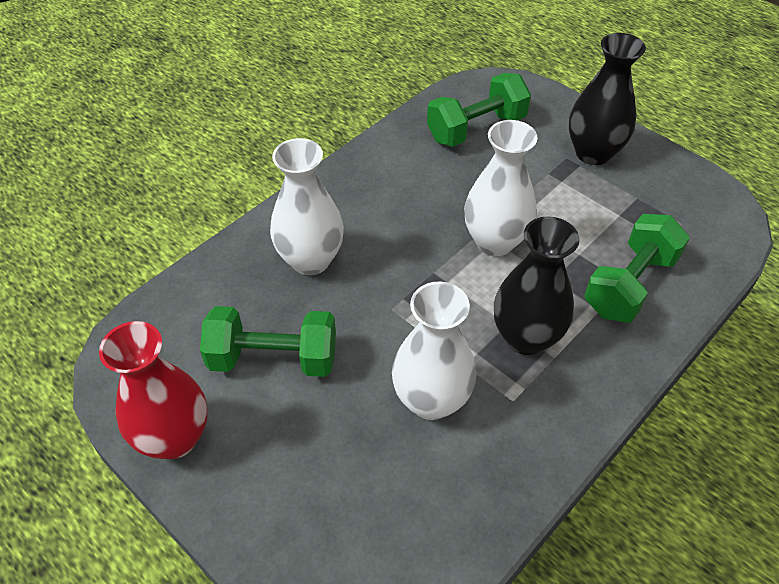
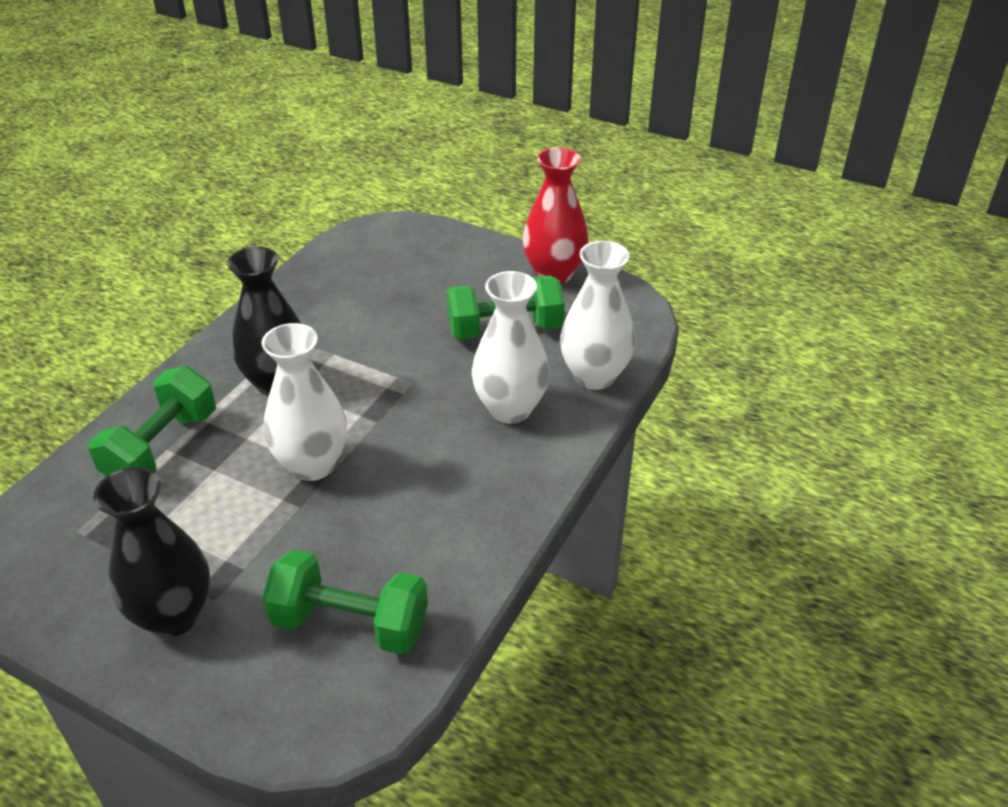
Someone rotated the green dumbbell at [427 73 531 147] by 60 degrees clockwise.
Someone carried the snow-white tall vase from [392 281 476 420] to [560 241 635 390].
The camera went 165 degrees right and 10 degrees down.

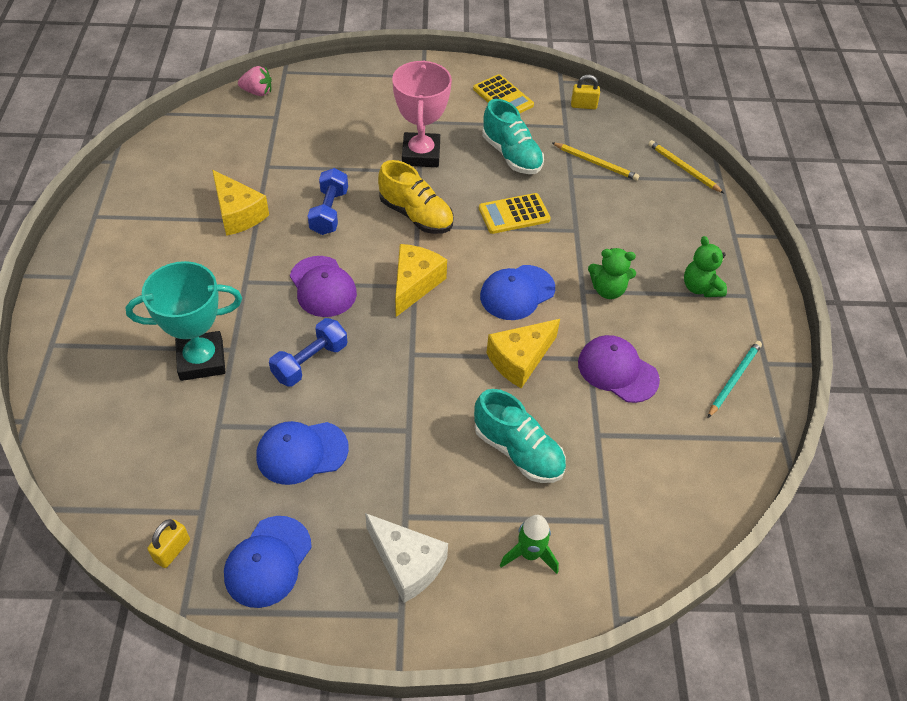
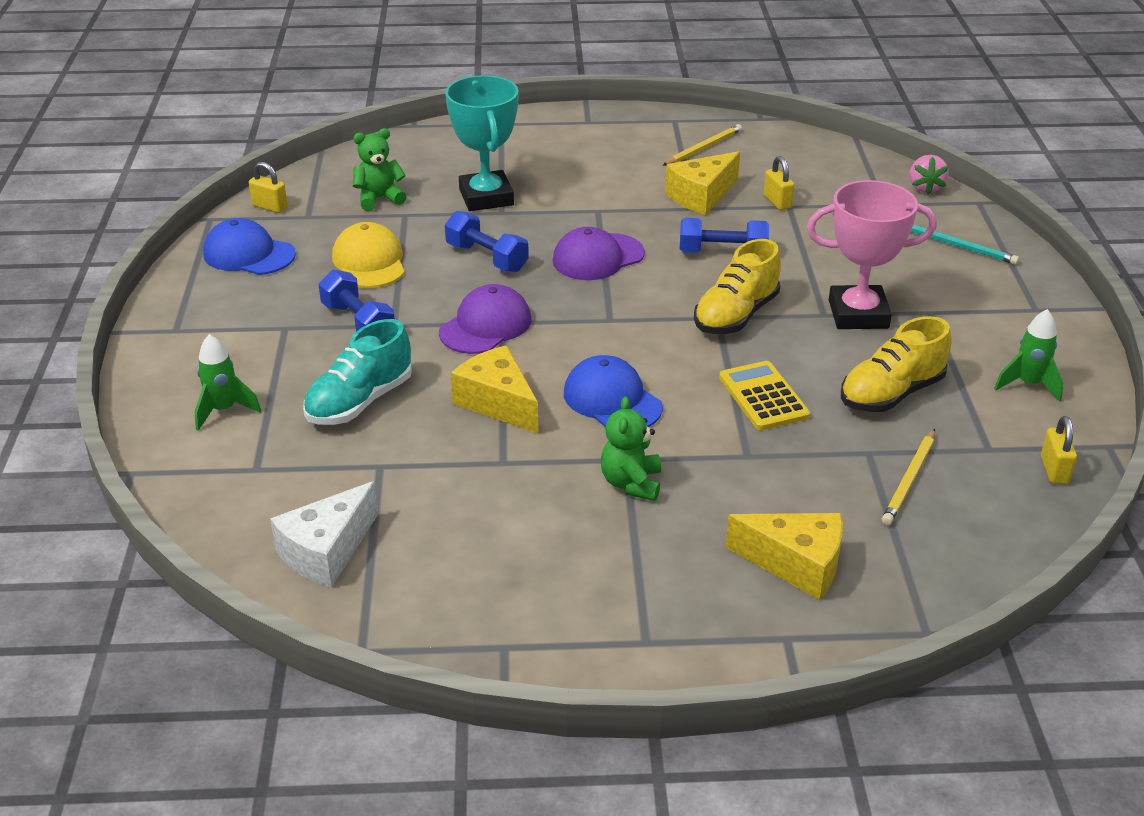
Someone carried the snow-white piece of cheese from [365 513 448 603] to [270 481 379 587].
Someone put down the cobalt dumbbell at [318 270 395 332].
Someone repainted the cobalt peaked cap at [256 421 349 485], which became the bright yellow peaked cap at [332 222 405 288].
Someone carried the green teddy from [684 236 727 297] to [353 128 407 211].
Someone carried the purple peaked cap from [578 335 660 403] to [439 284 531 354].
Someone carried the bright yellow pencil from [648 140 724 193] to [663 124 742 166].
Someone carried the bright yellow piece of cheese from [395 244 447 317] to [725 513 843 600].
Someone put down the bright yellow padlock at [764 156 794 210].
Someone repainted the aqua sneaker at [482 99 544 174], which became the bright yellow sneaker at [841 316 952 412].
Someone carried the aqua pencil from [708 341 762 418] to [911 225 1019 265].
Someone swapped the bright yellow pocket calculator at [473 74 534 113] for the green toy rocket at [994 309 1063 402].
The camera went 90 degrees right and 15 degrees down.

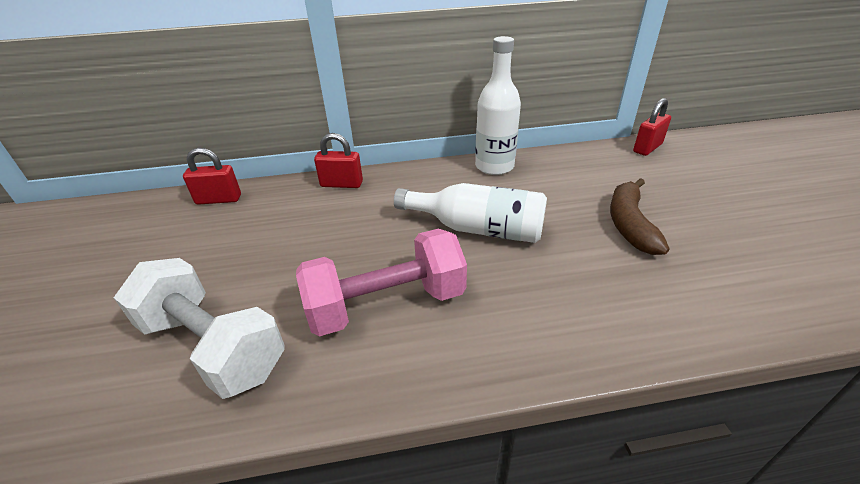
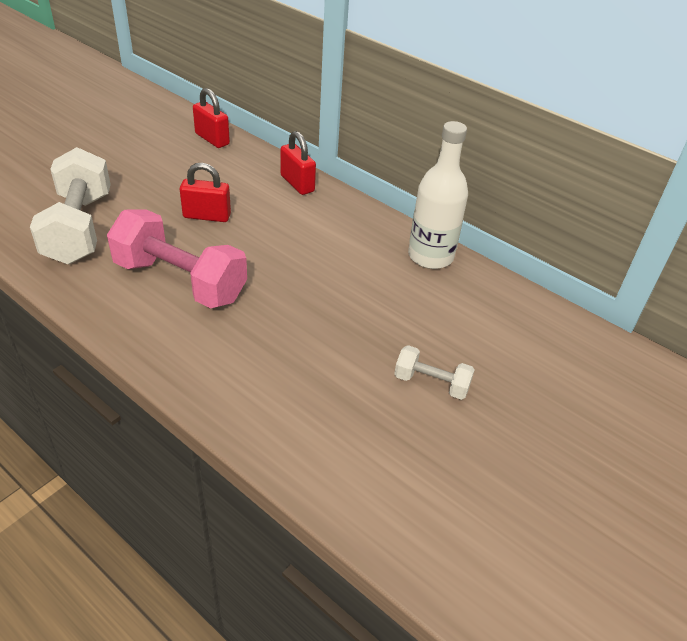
Someone carried the red padlock from [633 98 671 156] to [180 163 231 222].
Someone swapped the dark brown toy banana at [610 178 670 255] for the snow-white dumbbell at [394 345 474 400].
Someone took away the snow-white drink bottle at [394 183 547 243].
The camera went 45 degrees right and 5 degrees up.

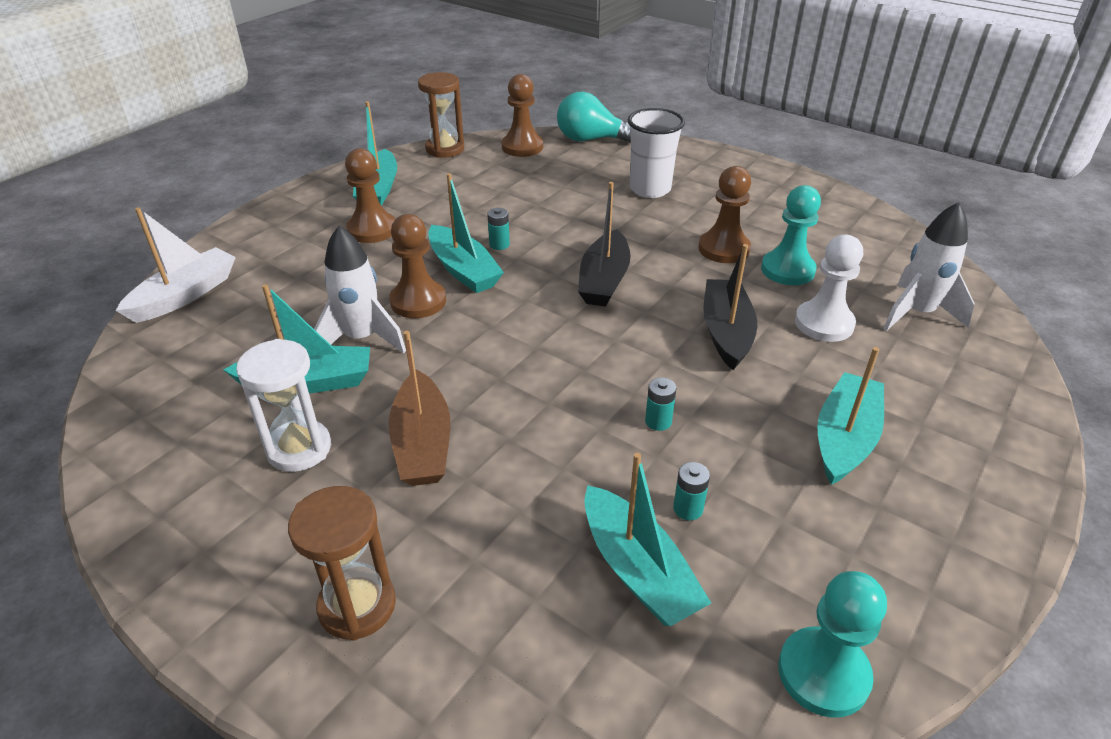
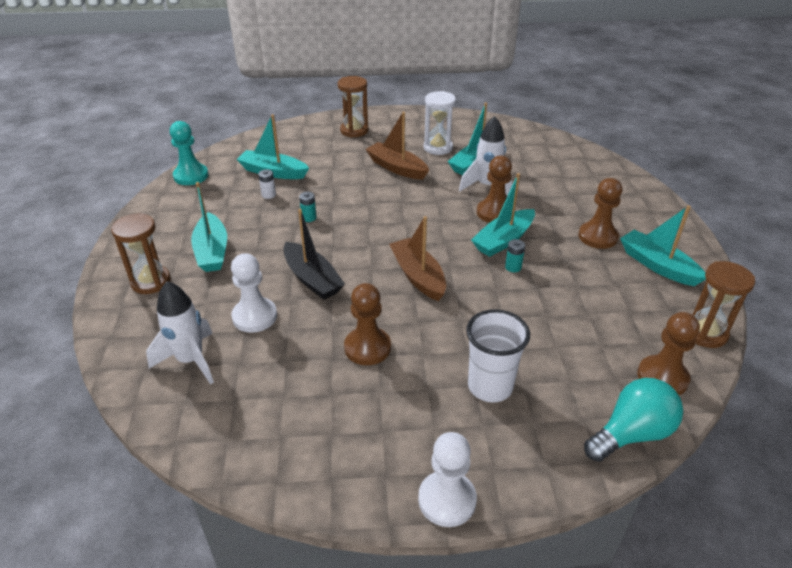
Someone put down the dark brown hourglass at [111 213 171 294].
Someone repainted the aqua battery at [673 462 710 520], which became the snow-white battery at [258 169 276 199].
Someone repainted the black sailboat at [578 182 631 307], which became the dark brown sailboat at [389 216 446 301].
Someone put down the snow-white pawn at [418 432 477 527].
Someone rotated the aqua sailboat at [428 173 504 293] by 60 degrees counterclockwise.
Someone took away the snow-white sailboat at [116 207 236 323].
Someone took away the aqua pawn at [761 185 821 285].
The camera went 140 degrees right and 0 degrees up.

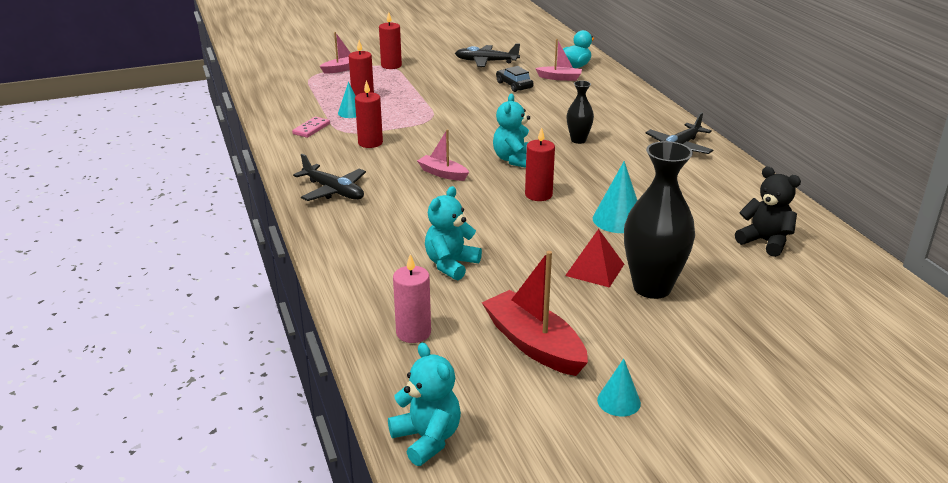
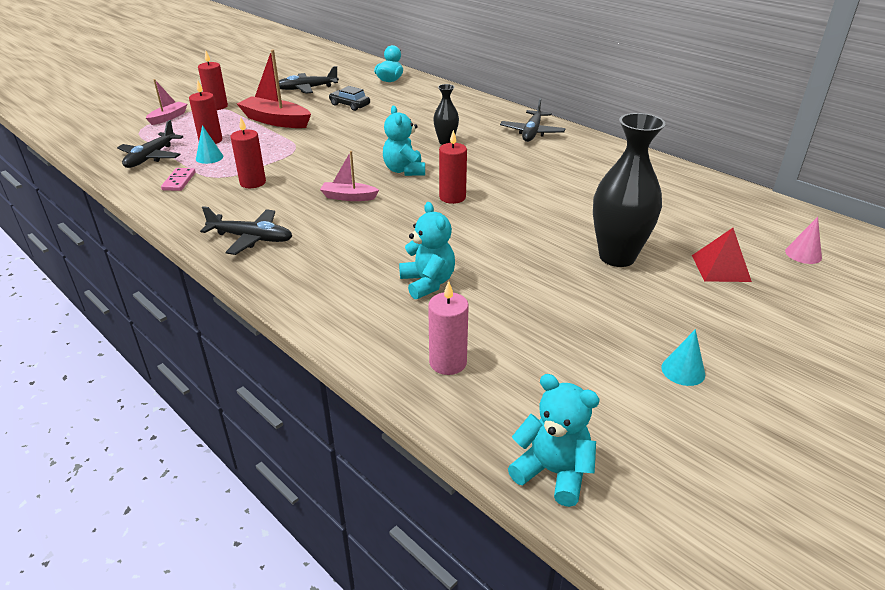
Someone put down the black plane at [117 120 183 168].
Someone carried the red sailboat from [482 251 588 376] to [237 50 311 128].
Someone rotated the aqua teddy at [425 186 482 280] by 150 degrees clockwise.
Someone carried the red pyramid shape from [565 229 624 288] to [692 228 752 282].
Someone put down the rose-pink cone at [785 217 822 264].
Someone took away the rose-pink sailboat at [535 39 582 81].
Someone took away the aqua cone at [593 161 637 233].
Someone took away the black teddy at [735 167 801 257].
The camera went 25 degrees left and 5 degrees up.

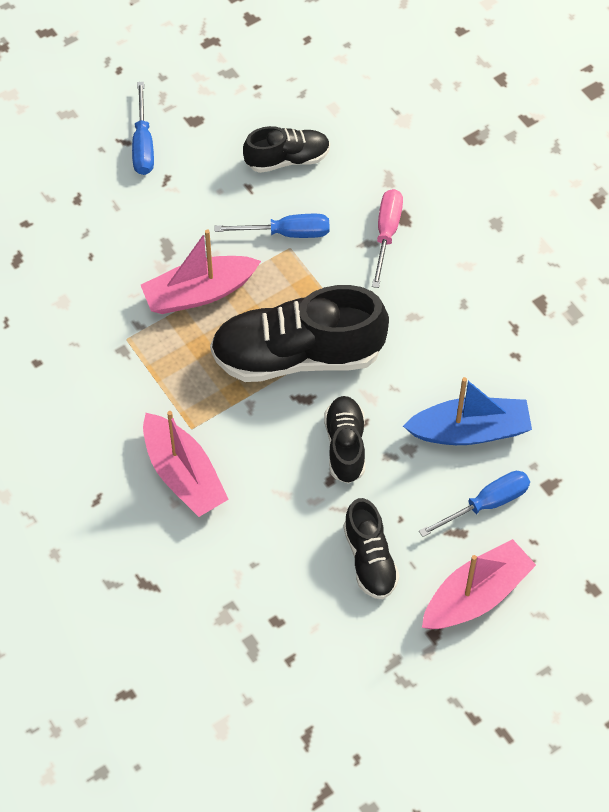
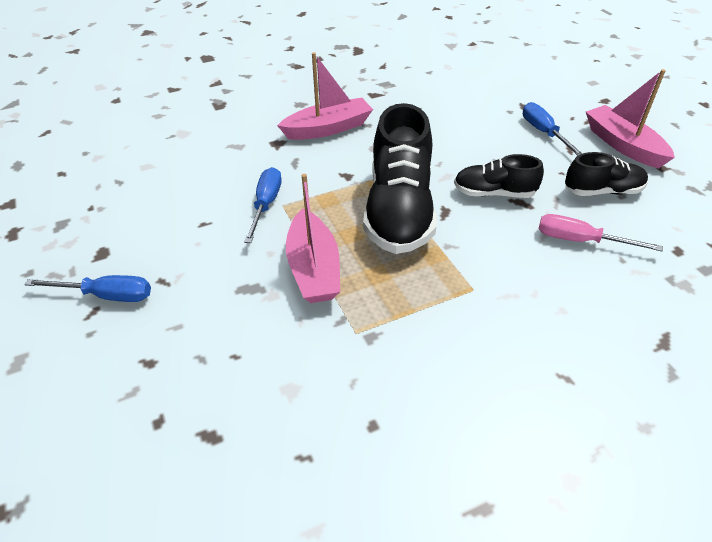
Someone carried the rose-pink sailboat from [143 411 229 517] to [277 52 373 140].
Someone carried the rose-pink hand screwdriver from [372 189 403 288] to [539 214 663 252].
Someone took away the black sneaker at [243 126 330 173].
Someone took away the cobalt sailboat at [403 377 532 445].
The camera went 80 degrees left and 15 degrees down.

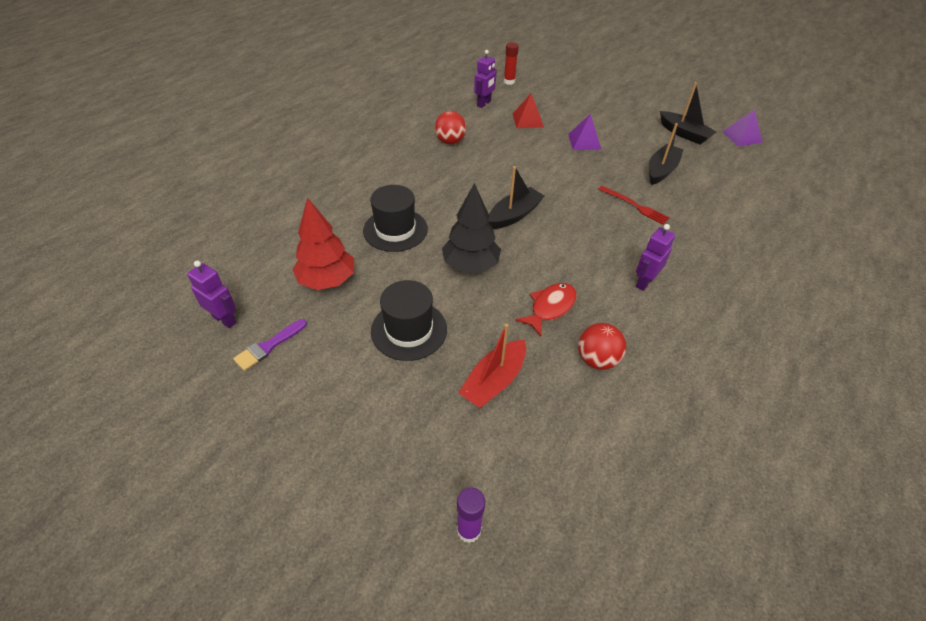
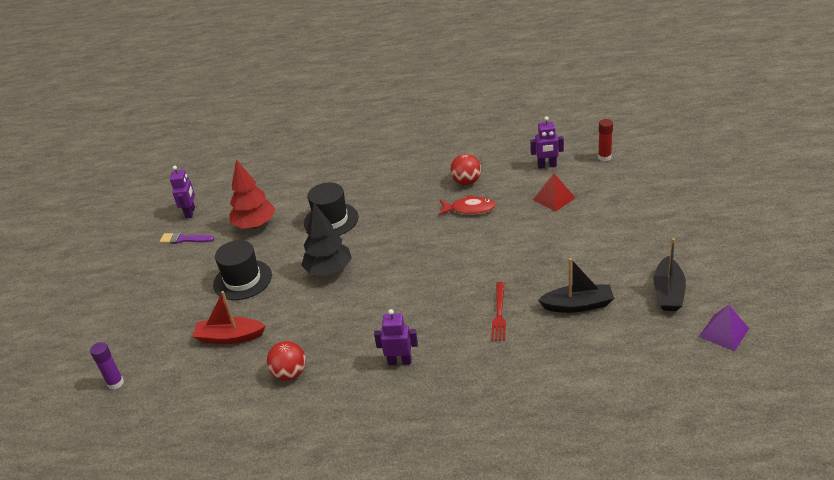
Someone carried the red fish figure from [515 283 577 337] to [439 195 496 215].
Someone took away the black sailboat at [488 166 544 229].
Someone took away the purple pyramid shape at [568 114 602 150].
The camera went 60 degrees right and 10 degrees down.

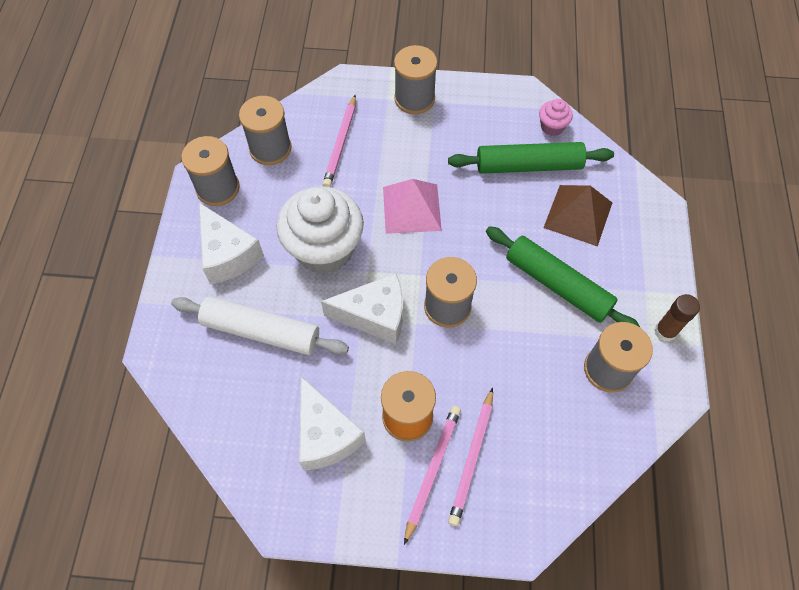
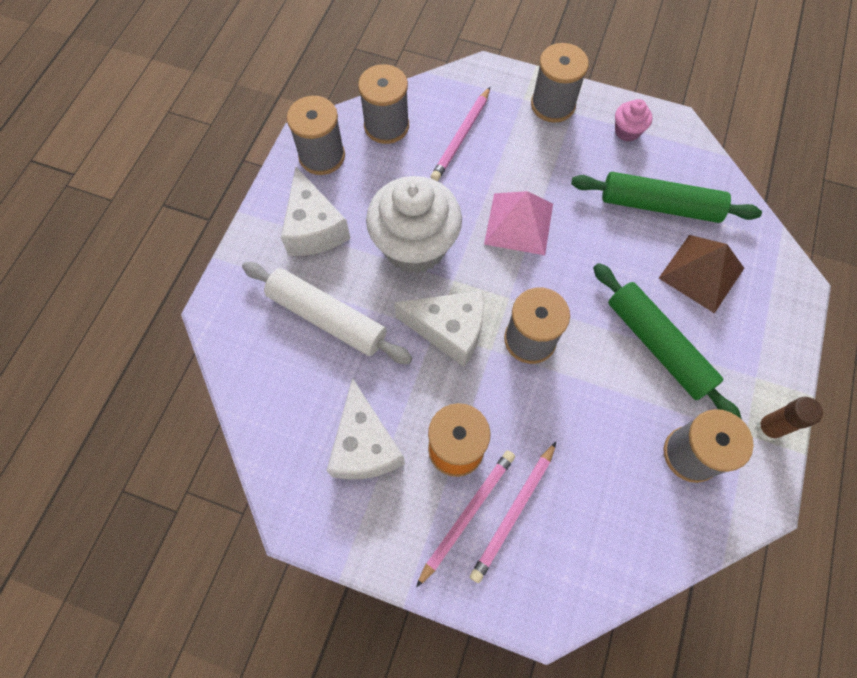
Someone carried the rose-pink fairy cake from [539 99 573 136] to [615 99 653 141].
The camera went 15 degrees right and 5 degrees up.

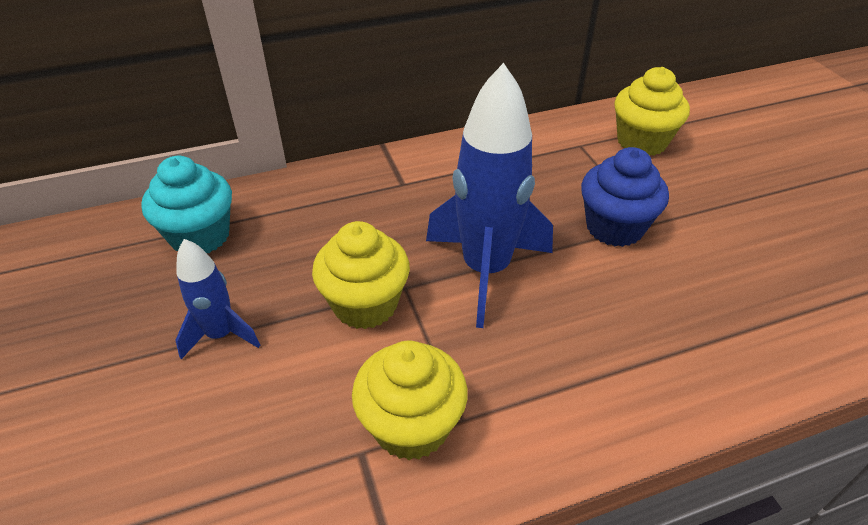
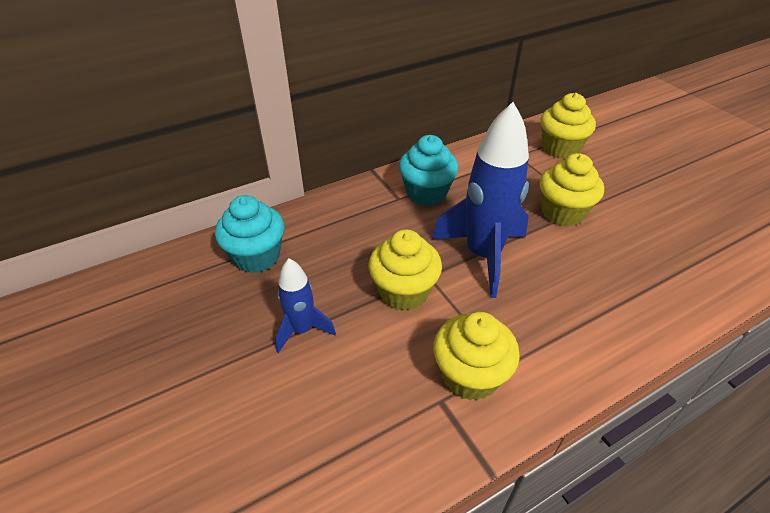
Someone put down the aqua fairy cake at [399 135 459 206].
Someone repainted the cobalt fairy cake at [581 147 669 247], which became the bright yellow fairy cake at [540 153 604 227].
The camera went 10 degrees left and 0 degrees up.

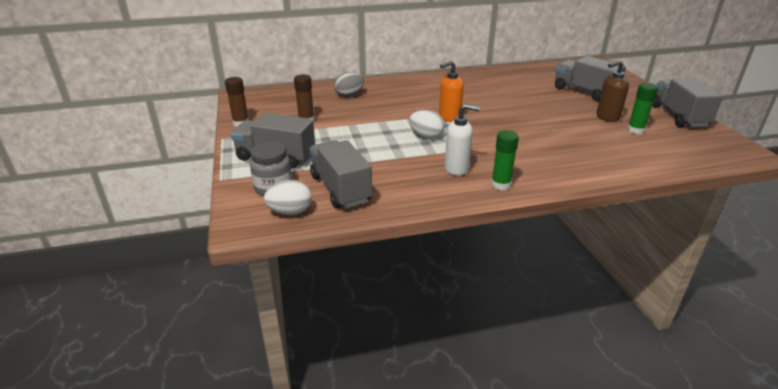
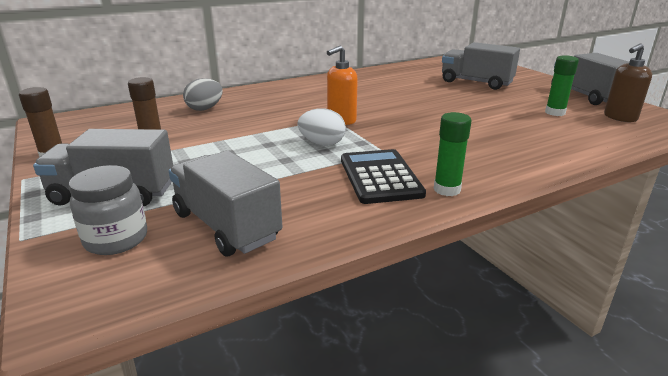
Someone swapped the snow-white soap pump at [445 104 480 176] for the black pocket calculator at [341 149 426 204].
Someone carried the dark brown soap pump from [596 60 629 122] to [604 43 652 122].
Someone took away the snow-white toy egg at [264 180 312 215].
The camera went 15 degrees left and 5 degrees down.

